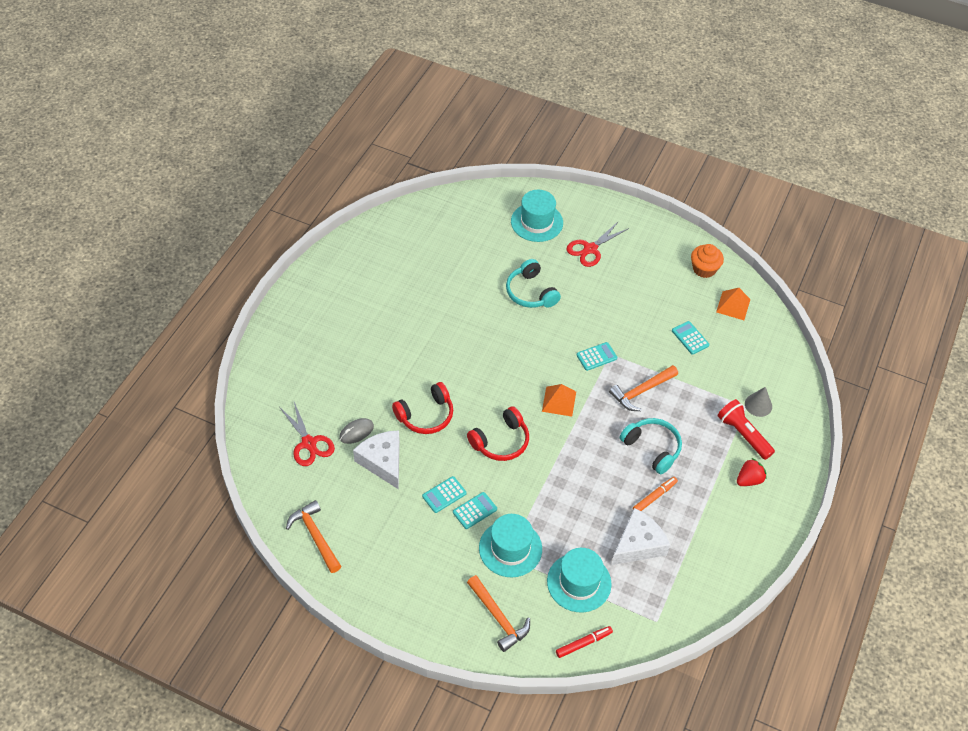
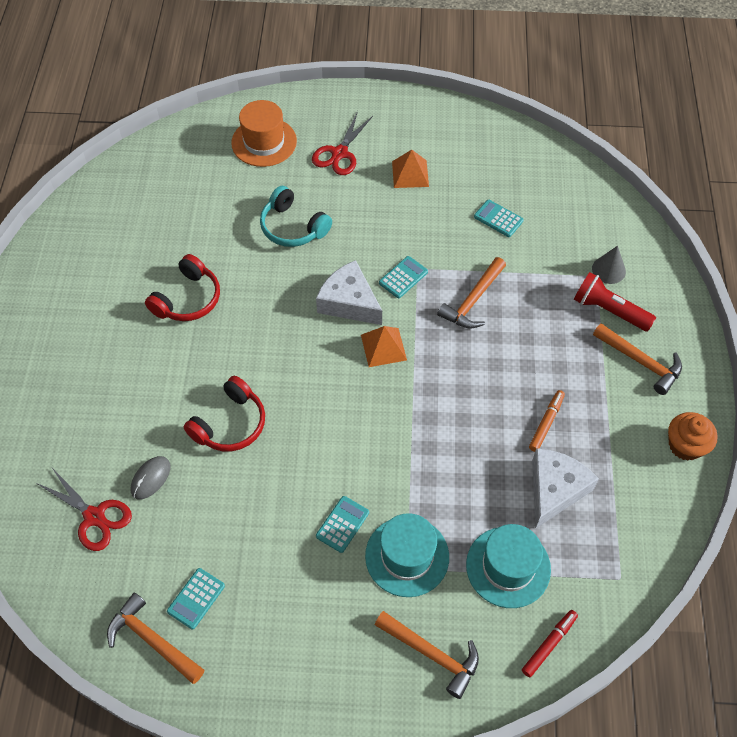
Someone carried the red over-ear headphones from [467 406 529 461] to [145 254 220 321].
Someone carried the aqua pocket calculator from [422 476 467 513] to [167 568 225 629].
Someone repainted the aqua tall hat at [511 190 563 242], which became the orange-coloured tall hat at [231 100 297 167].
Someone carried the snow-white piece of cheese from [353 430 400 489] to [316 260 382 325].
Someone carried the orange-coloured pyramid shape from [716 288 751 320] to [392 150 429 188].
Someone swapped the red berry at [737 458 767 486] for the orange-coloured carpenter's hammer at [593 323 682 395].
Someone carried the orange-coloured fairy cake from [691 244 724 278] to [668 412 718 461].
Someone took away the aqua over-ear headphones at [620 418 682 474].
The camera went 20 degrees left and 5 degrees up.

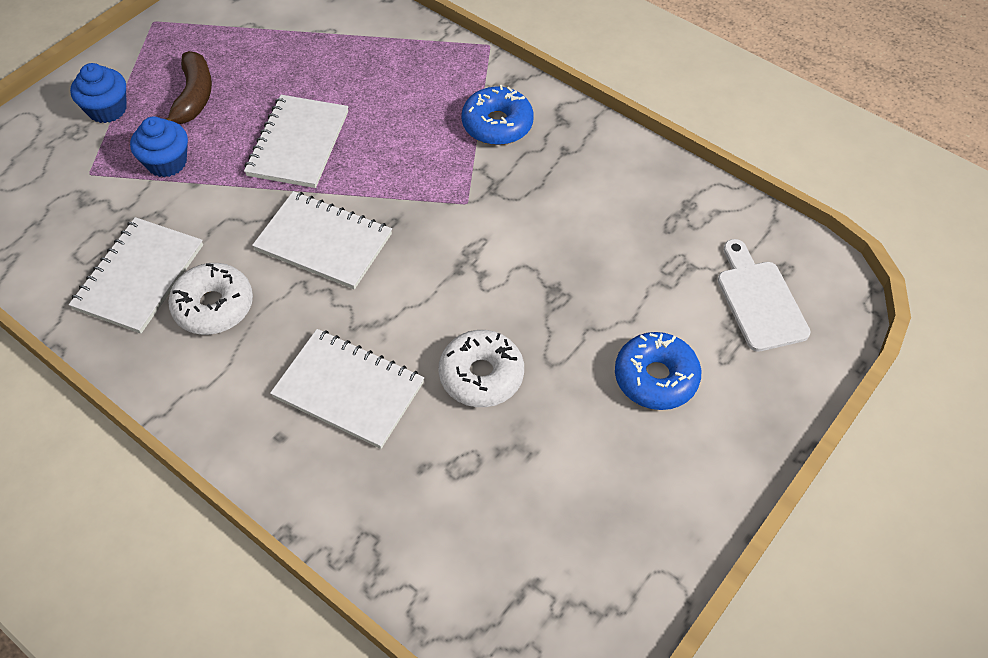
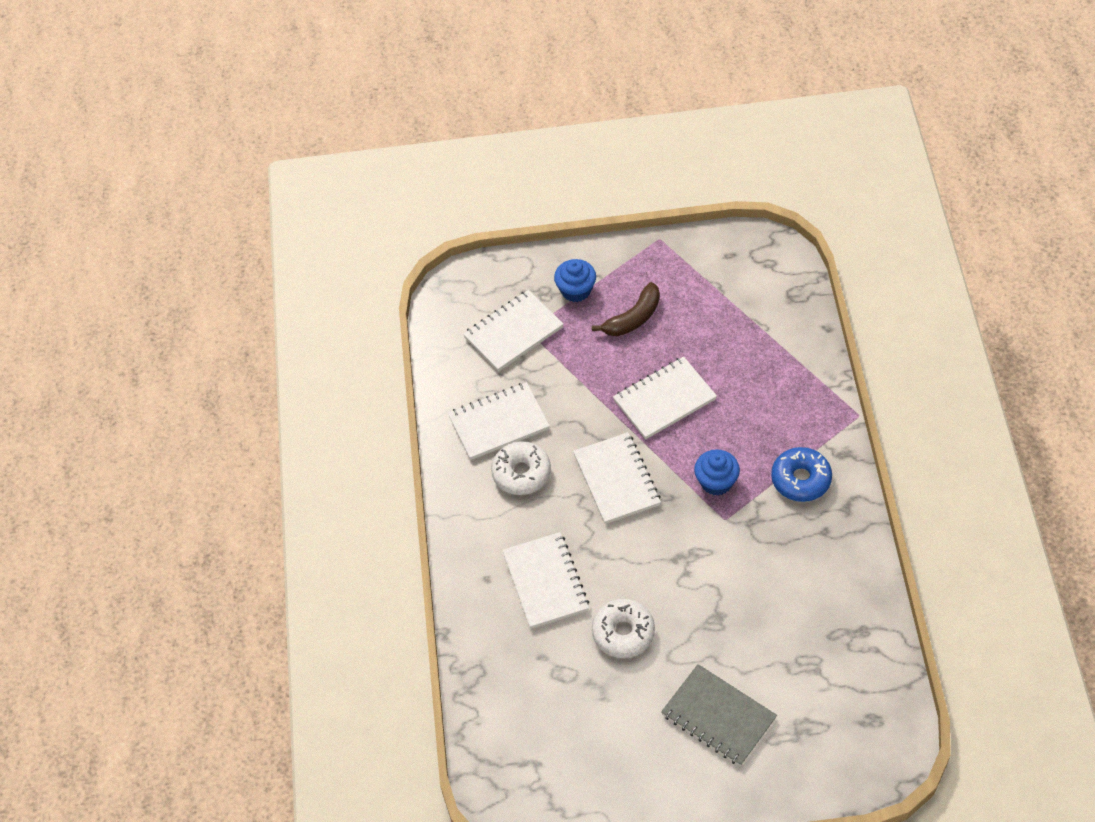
Someone put down the snow-white exercise book at [463 290 563 372].
Someone swapped the cobalt doughnut at [615 332 701 410] for the grey exercise book at [661 664 777 766].
Someone carried the cobalt fairy cake from [130 117 188 177] to [694 449 740 496].
Someone took away the snow-white chopping board at [718 239 810 352].
The camera went 50 degrees right and 0 degrees up.

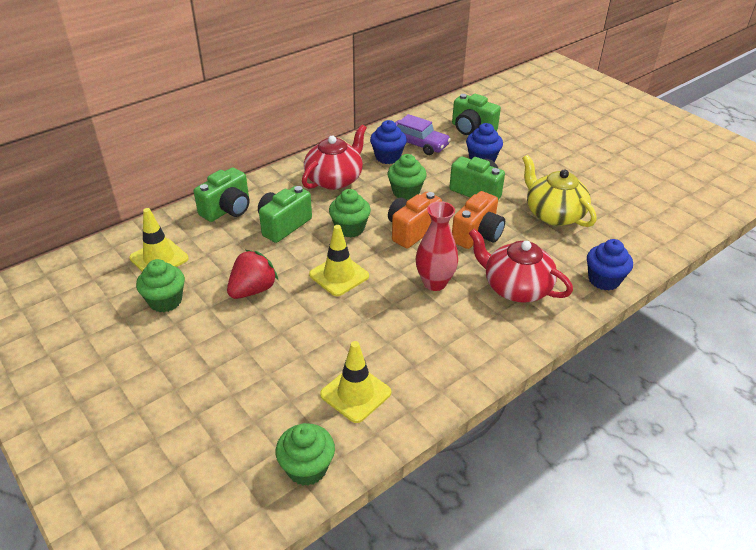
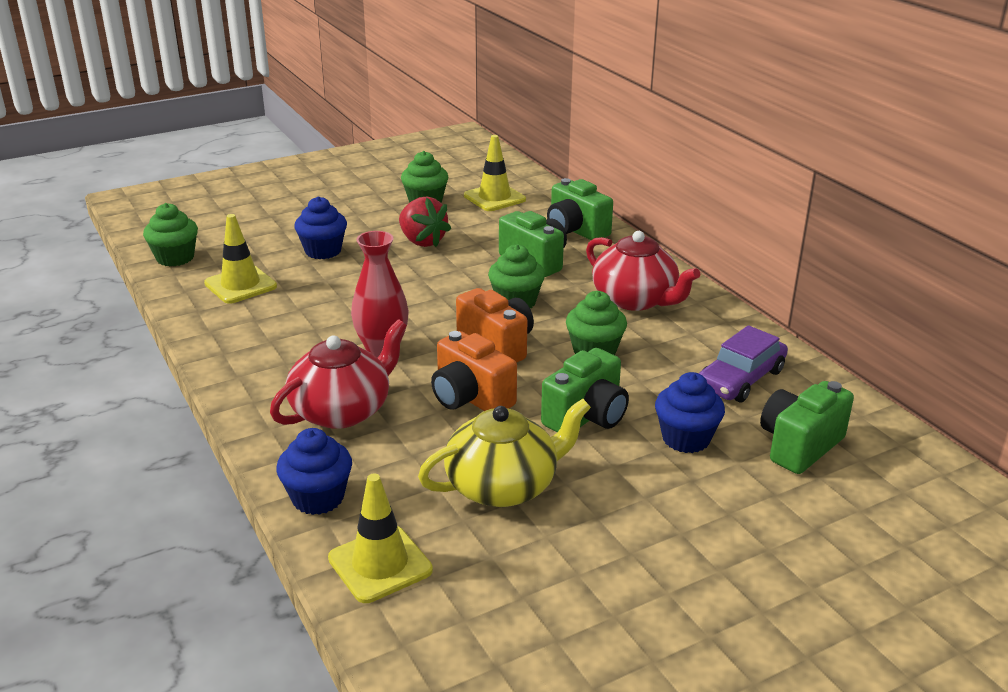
Someone carried the cobalt fairy cake from [370 120 407 164] to [294 196 347 259].
Someone carried the bright yellow traffic cone from [309 225 369 296] to [328 473 433 603].
The camera went 100 degrees right and 10 degrees down.

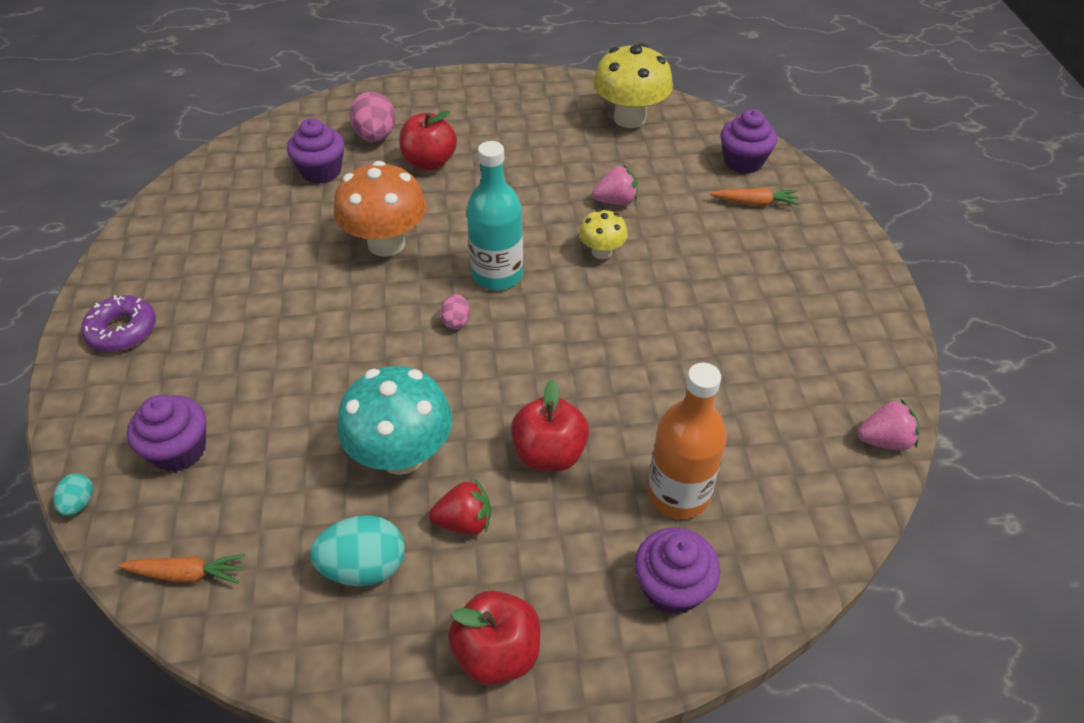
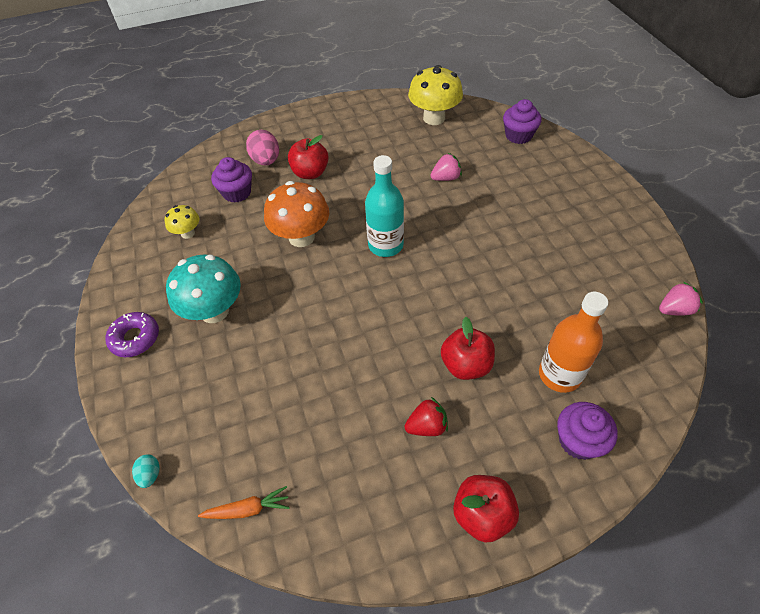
Someone carried the bright yellow mushroom from [579 209 628 259] to [165 205 199 239].
Someone carried the aqua mushroom from [337 366 452 475] to [166 254 241 323].
Someone took away the purple fairy cake at [127 395 206 472].
Someone took away the aqua toy egg at [310 515 405 586].
Someone took away the rose-pink toy egg at [440 294 470 330].
Someone took away the orange-coloured toy carrot at [710 188 800 206].
The camera went 10 degrees left and 5 degrees up.

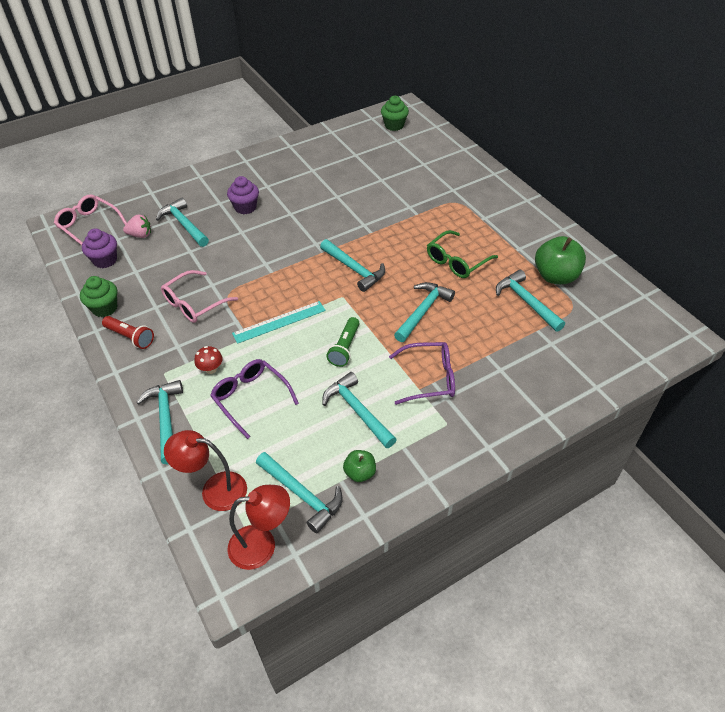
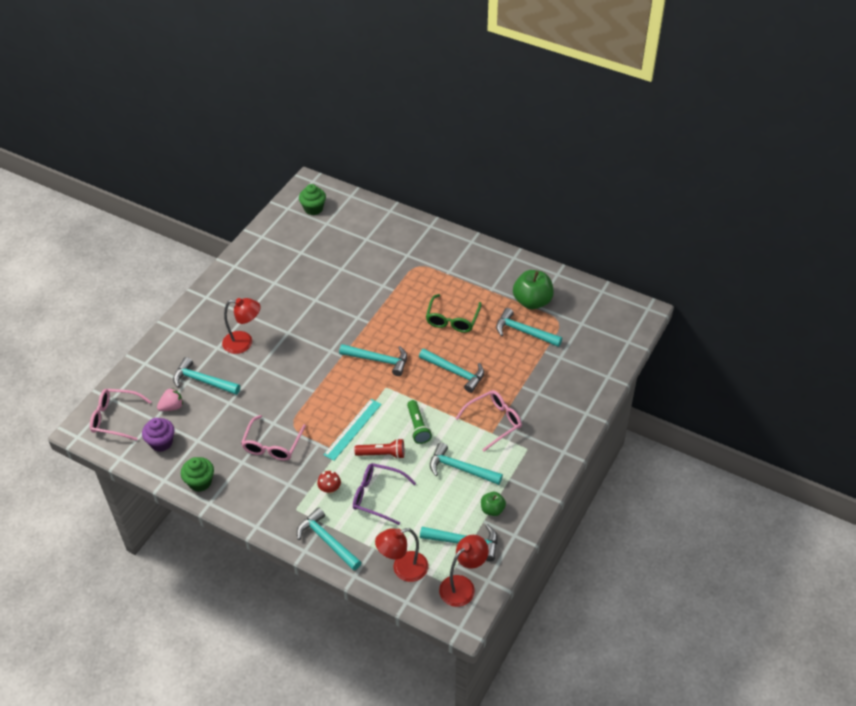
Someone swapped the purple fairy cake at [227 176 259 214] for the red reading lamp at [222 298 261 354].
Someone carried the red torch from [102 316 154 349] to [354 439 404 459].
Someone rotated the aqua carpenter's hammer at [394 282 455 342] by 120 degrees clockwise.
Someone repainted the purple eyeglasses at [389 342 455 405], which became the rose-pink eyeglasses at [455 390 522 452].
The camera went 30 degrees left and 0 degrees up.

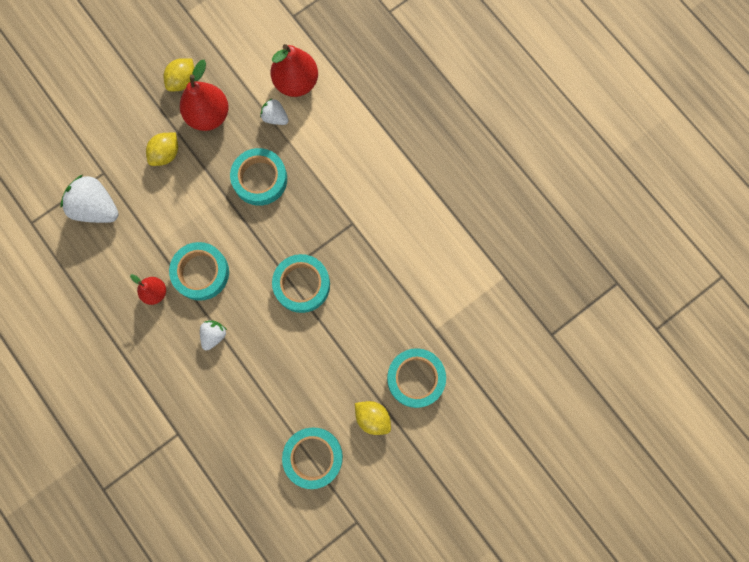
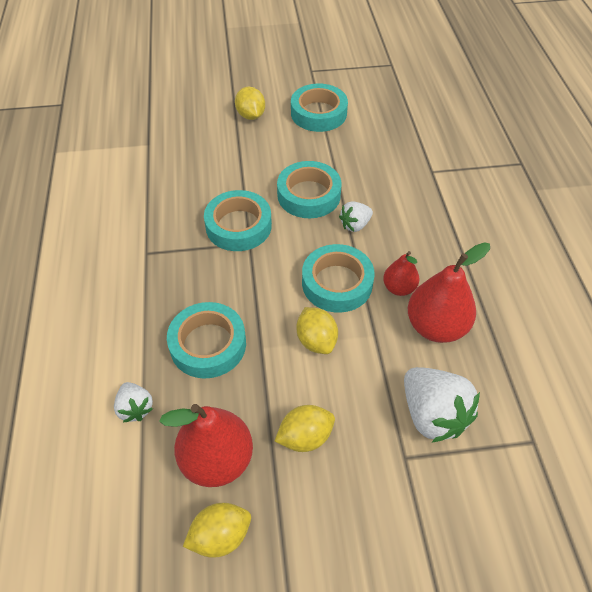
Someone carried the aqua tape from [387 348 446 408] to [277 161 341 218].
Someone put down the bright yellow lemon at [297 307 338 354].
Someone carried the red toy pear from [271 44 318 97] to [408 242 490 343].
The camera went 150 degrees left and 25 degrees down.

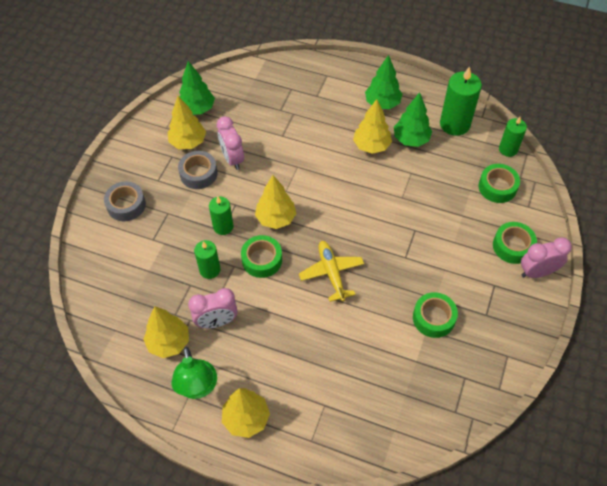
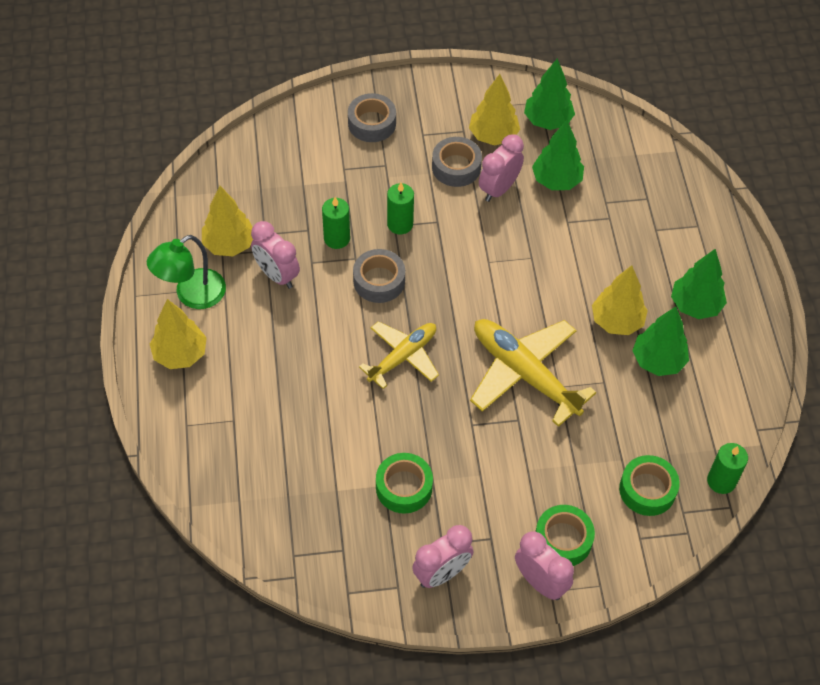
Someone repainted the green tape at [241 235 282 278], which became the grey tape at [353 249 405 303].
Someone put down the rose-pink alarm clock at [412 525 473 588].
Someone put down the bright yellow plane at [470 319 597 427].
Someone put down the green fir tree at [532 120 584 190].
Someone took away the bright yellow fir tree at [255 175 297 229].
Someone took away the green wax candle at [440 66 482 136].
The camera went 60 degrees right and 0 degrees up.

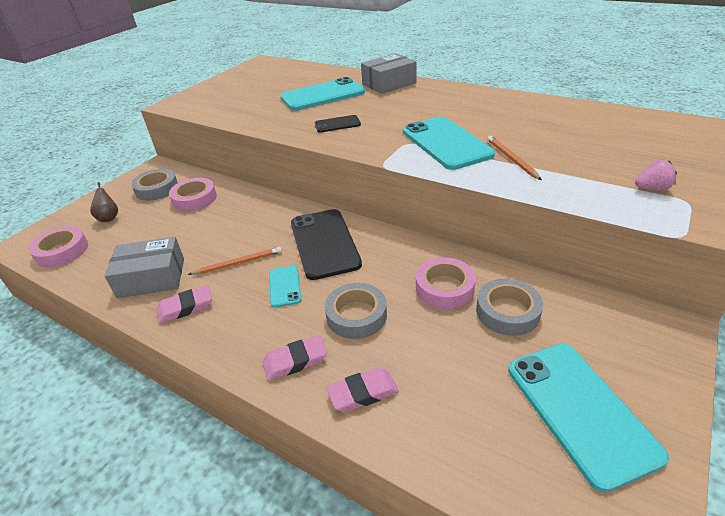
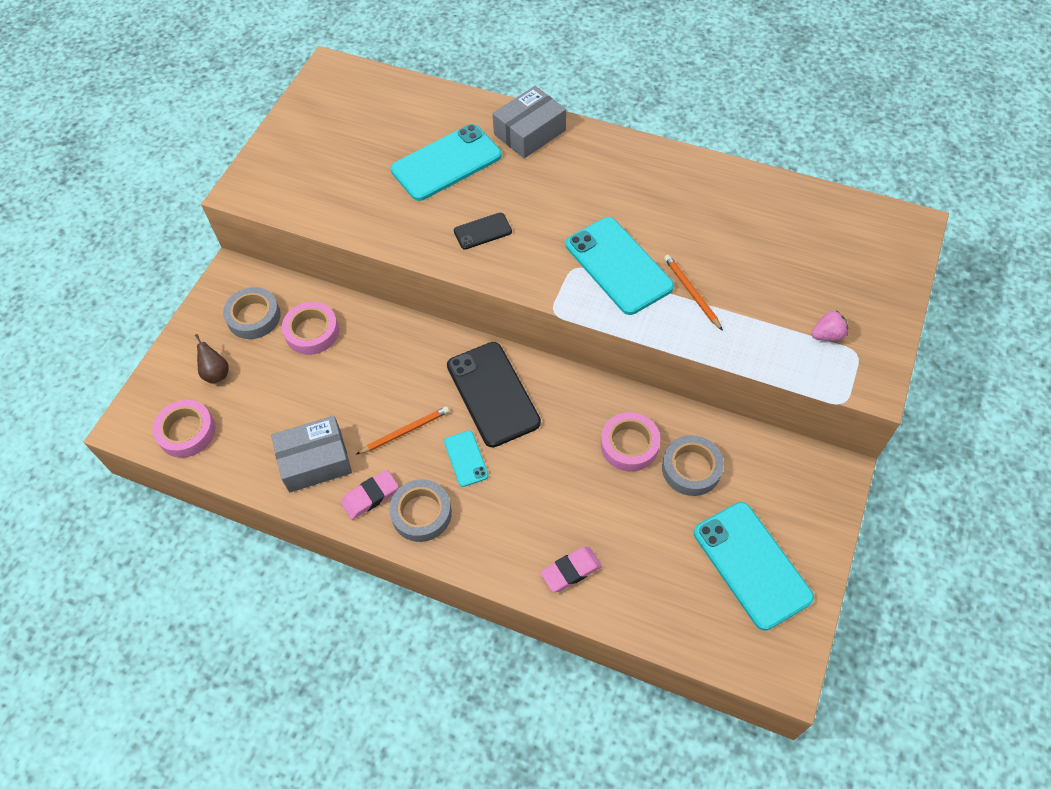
Someone carried the grey tape from [325 283 387 339] to [389 479 452 542].
Someone took away the rose-pink pencil eraser at [262 335 327 381].
The camera went 10 degrees left and 20 degrees up.

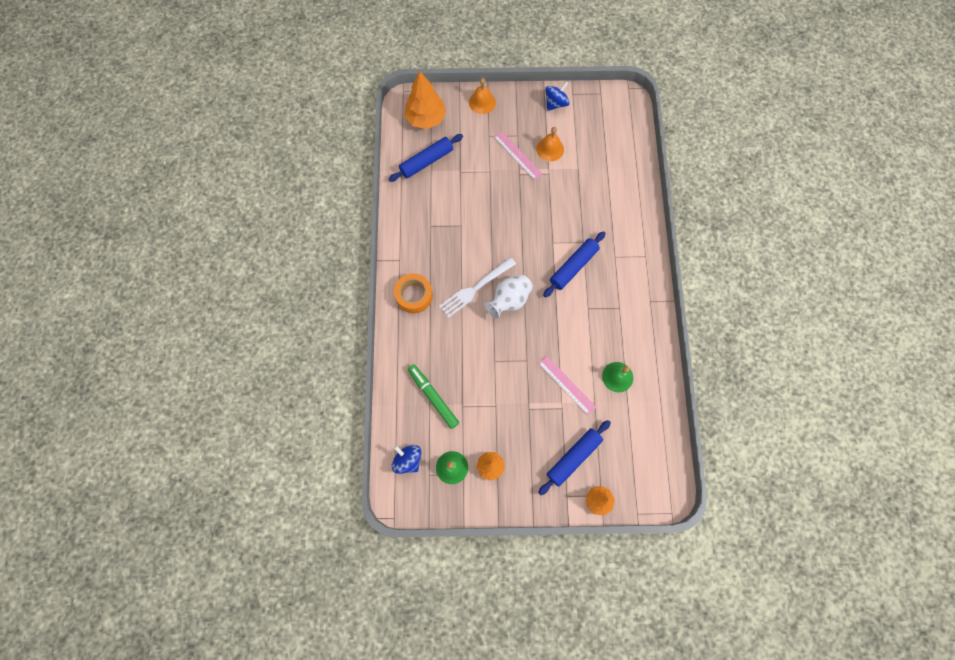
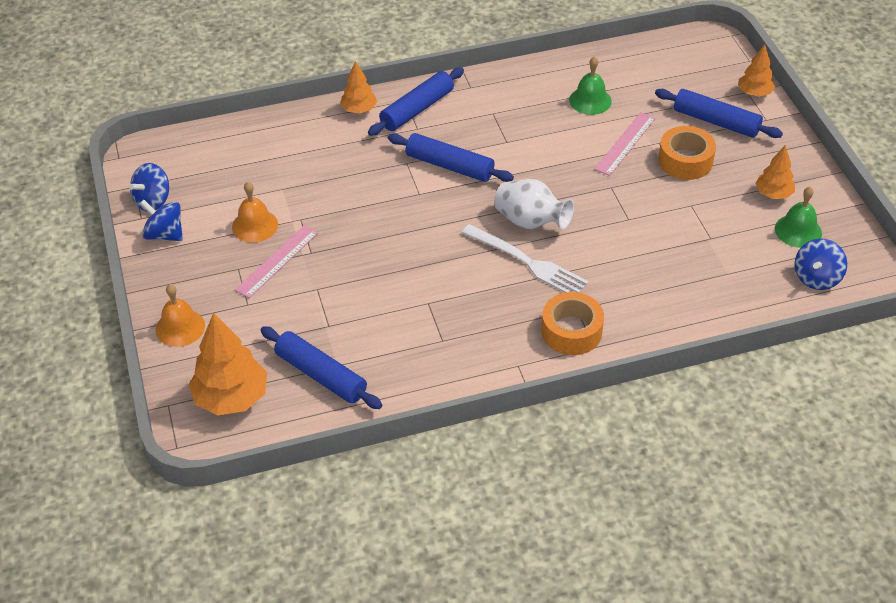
Someone put down the cobalt toy top at [129 163 169 211].
Someone put down the orange-coloured fir tree at [340 61 377 114].
Someone put down the cobalt dough roller at [368 67 464 136].
Someone put down the orange-coloured tape at [658 126 716 180].
Someone took away the green marker pen at [408 364 459 429].
The camera went 105 degrees left and 25 degrees down.

